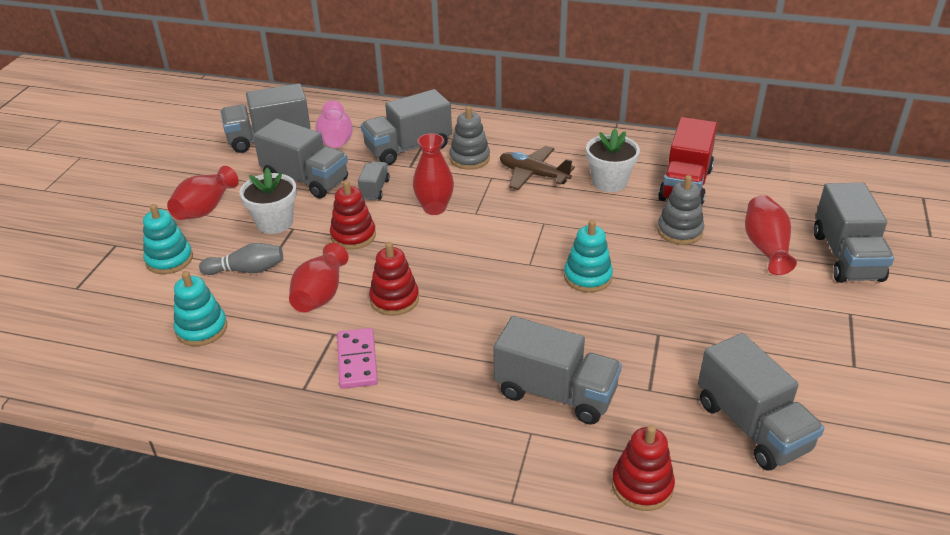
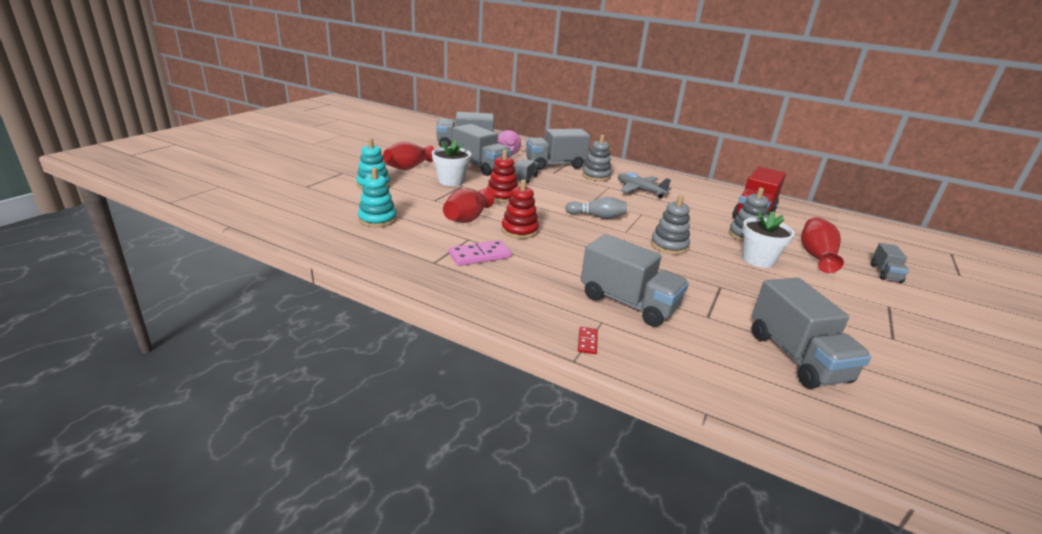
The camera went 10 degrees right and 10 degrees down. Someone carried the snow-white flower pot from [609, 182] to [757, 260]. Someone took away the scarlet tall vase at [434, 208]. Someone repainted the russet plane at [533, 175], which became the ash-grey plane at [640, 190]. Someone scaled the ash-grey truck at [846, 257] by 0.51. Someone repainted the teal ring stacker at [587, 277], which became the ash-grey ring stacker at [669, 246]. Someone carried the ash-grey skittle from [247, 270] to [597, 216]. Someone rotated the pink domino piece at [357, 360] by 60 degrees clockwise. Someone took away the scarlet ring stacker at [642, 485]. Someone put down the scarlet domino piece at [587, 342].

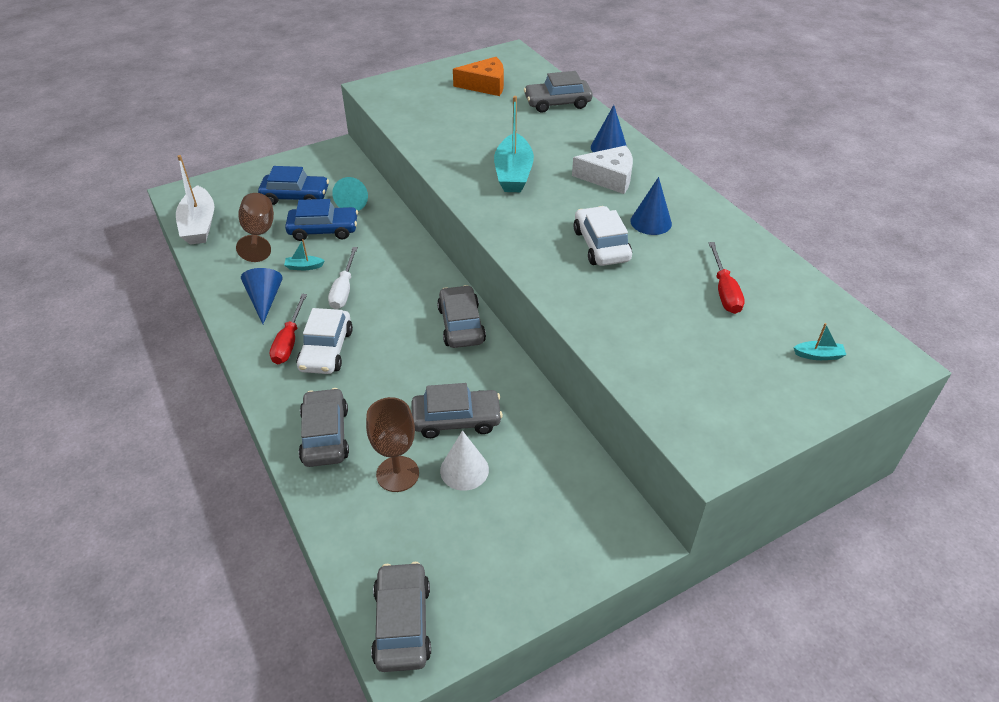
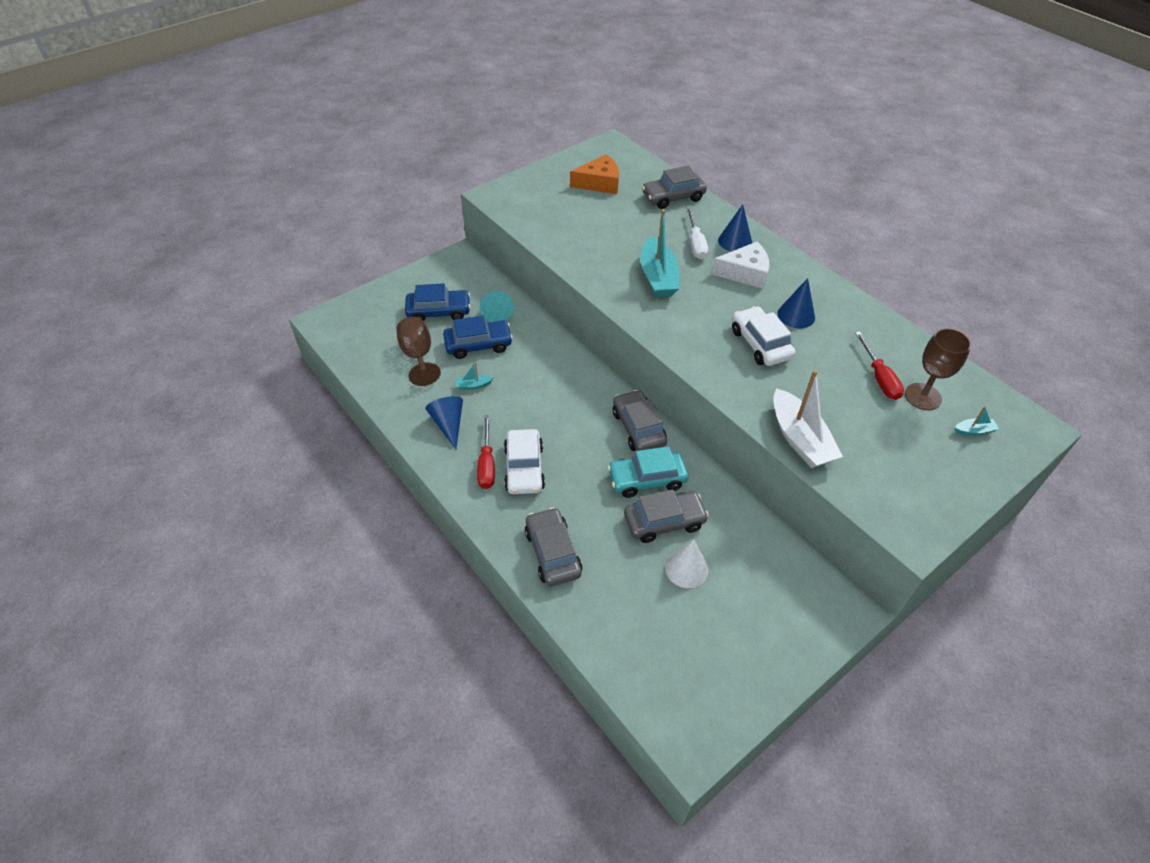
The camera went 10 degrees left and 5 degrees up. Someone carried the snow-white boat from [199, 225] to [799, 439]. Someone carried the snow-white screwdriver from [344, 290] to [695, 244]. Someone carried the russet goblet from [397, 474] to [923, 396]. Someone took away the ash-grey automobile at [402, 623]. Someone put down the teal automobile at [647, 479].

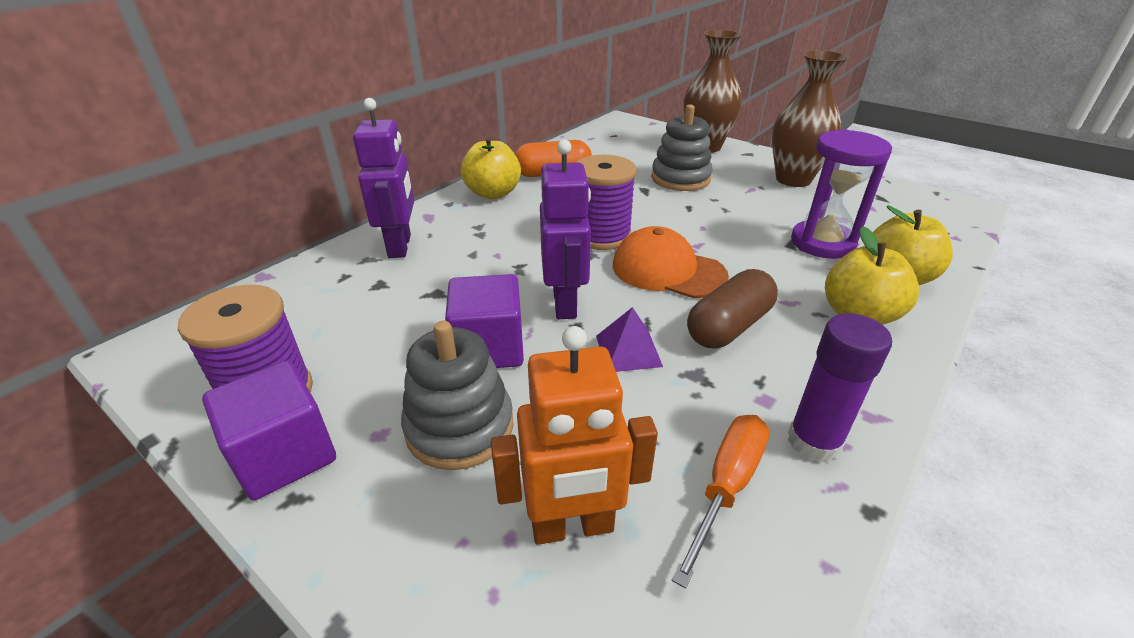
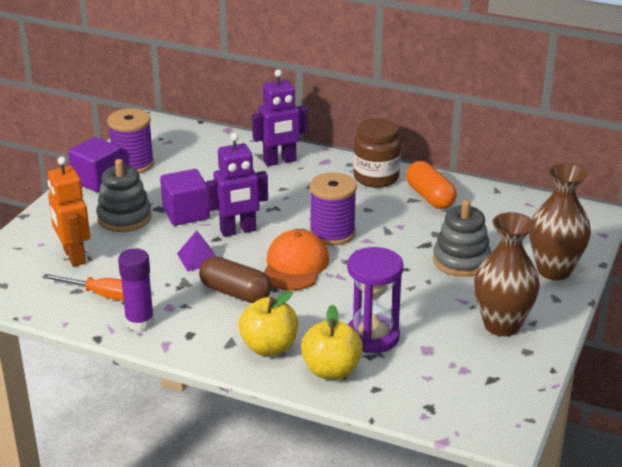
The camera went 75 degrees right and 5 degrees down. Someone swapped the golden apple fruit at [493, 193] for the russet jam jar at [376, 178].

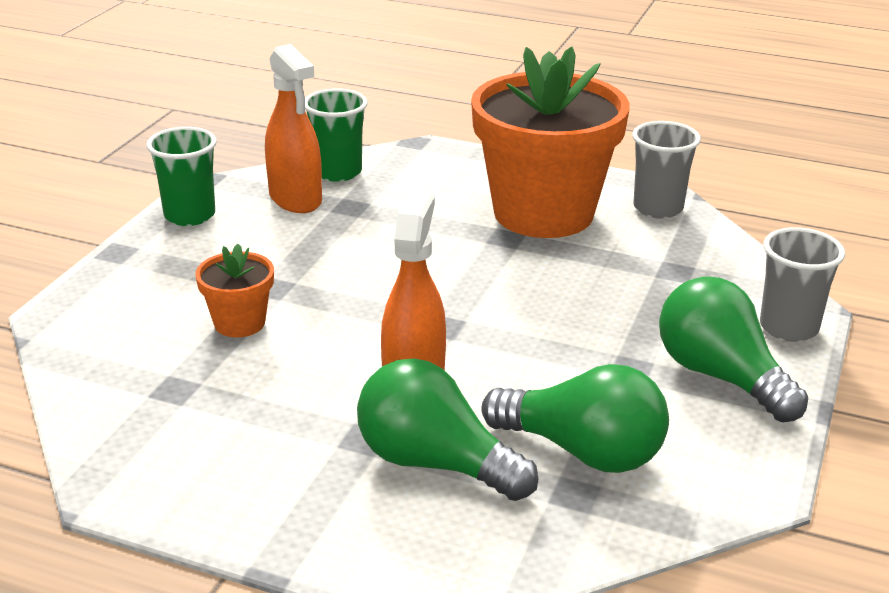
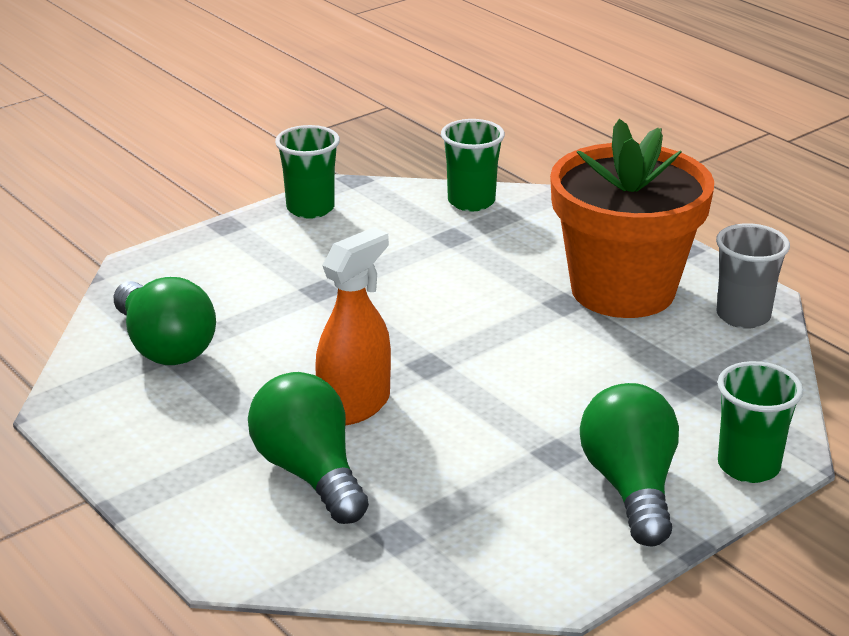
The camera went 30 degrees right and 0 degrees up. Someone took away the orange sprayer at [295, 199]. Someone repainted the ash-grey beaker at [788, 328], which became the emerald beaker at [748, 466]. Someone took away the orange flower pot at [239, 323]. Someone carried the emerald bulb from [583, 451] to [164, 346].

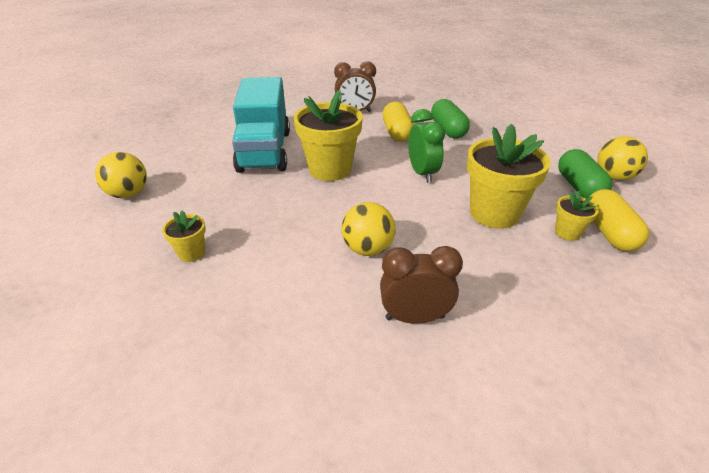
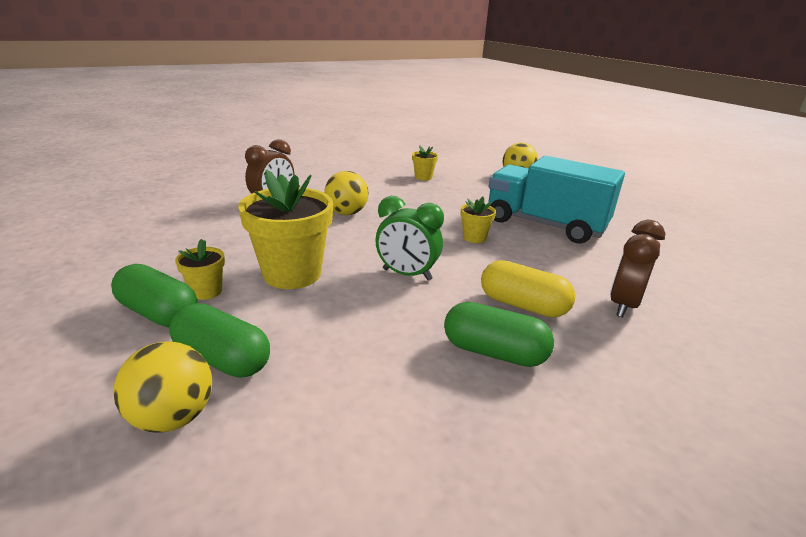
The camera went 125 degrees right and 10 degrees down. Someone scaled the golden flower pot at [330, 169] by 0.48. Someone repainted the golden pill at [608, 232], which became the emerald pill at [159, 313].

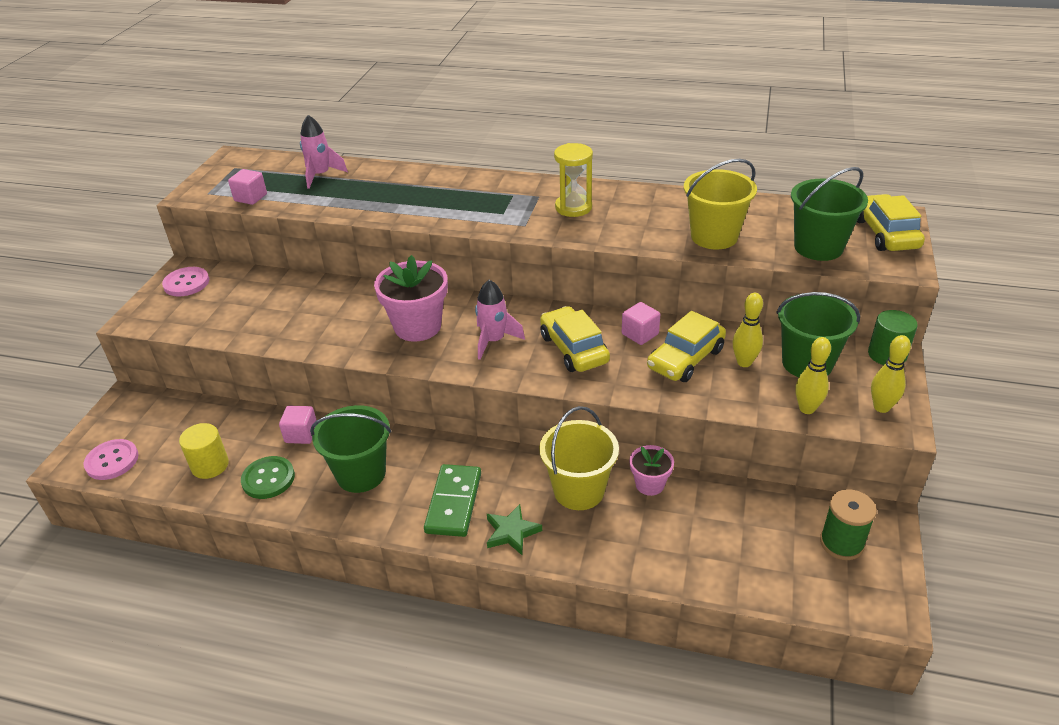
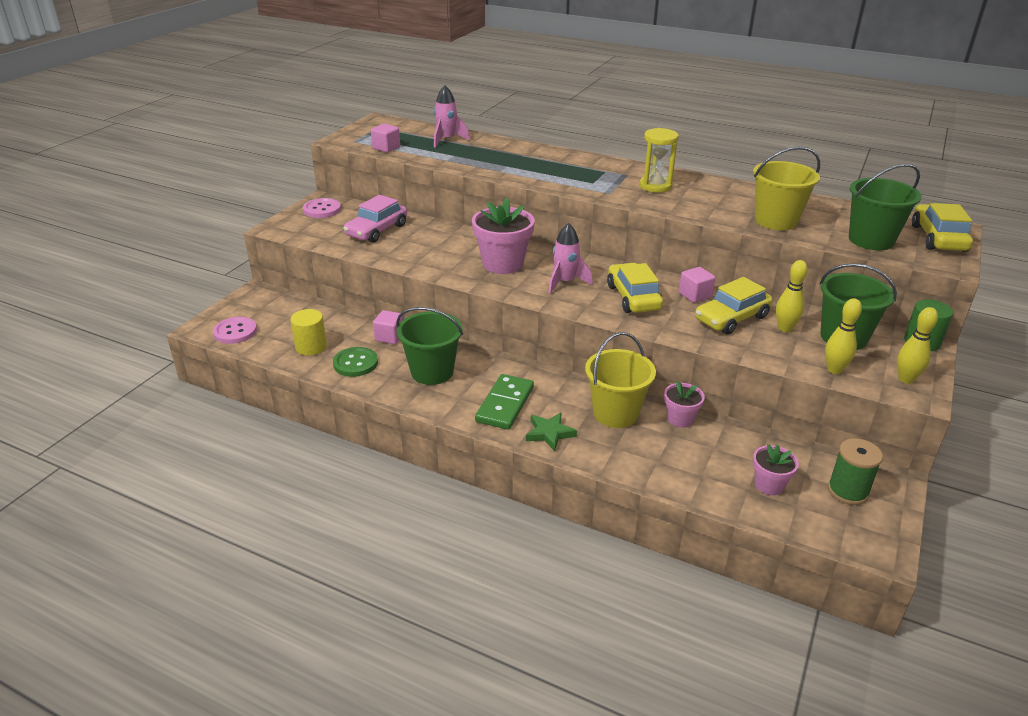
The camera went 10 degrees right and 5 degrees down. Someone put down the pink automobile at [377, 230]. Someone put down the pink flower pot at [769, 485].

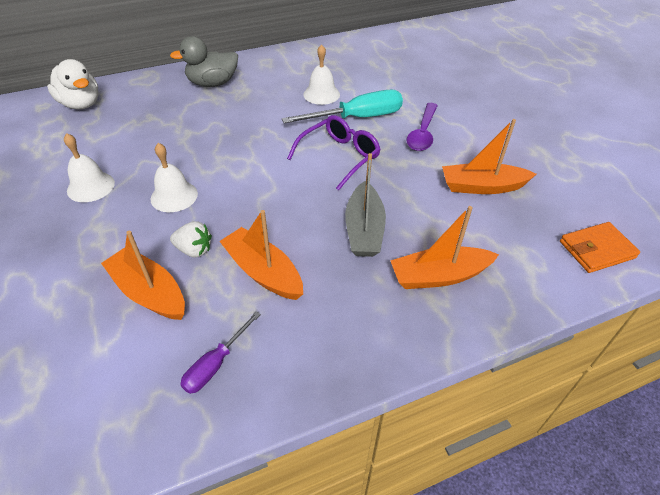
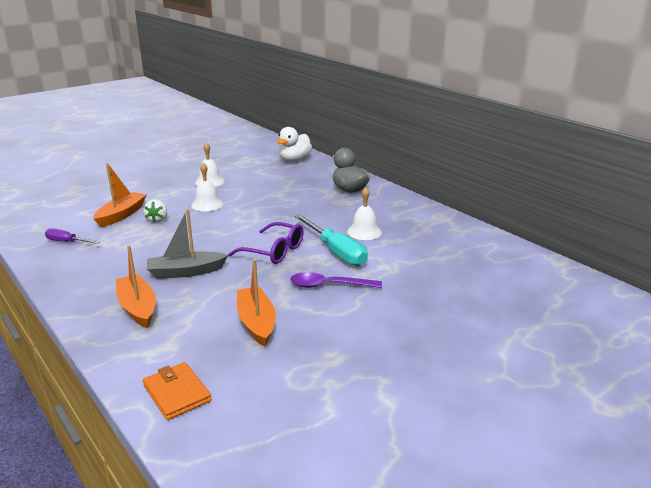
The camera went 75 degrees right and 20 degrees down. Someone took away the orange boat at [263, 272].

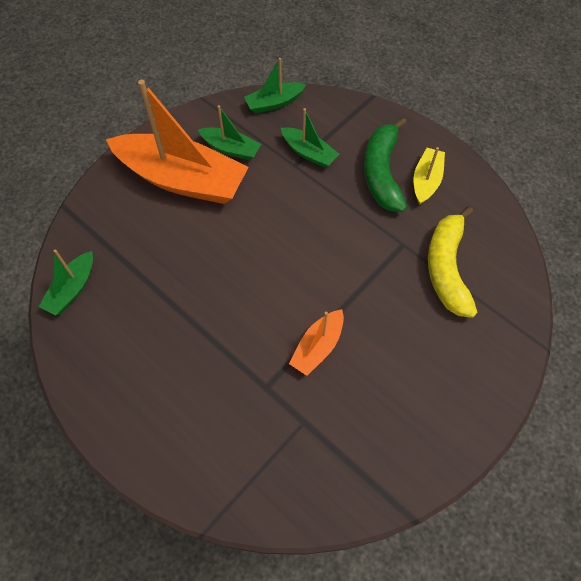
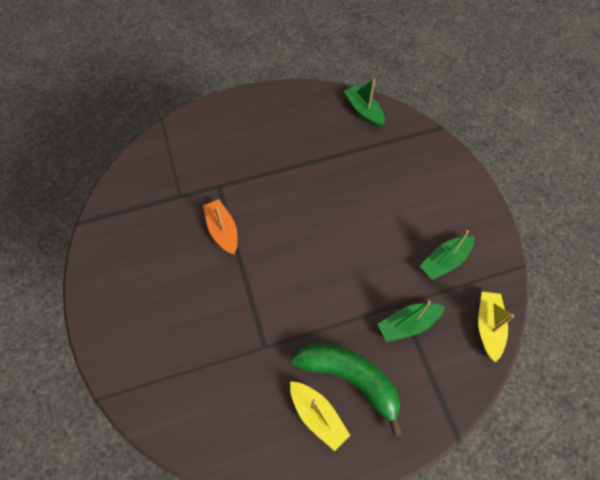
The camera went 120 degrees right and 0 degrees up. Someone repainted the emerald boat at [274, 103], which became the golden boat at [488, 327]. Someone took away the orange boat at [182, 179]. Someone took away the golden banana at [447, 268].

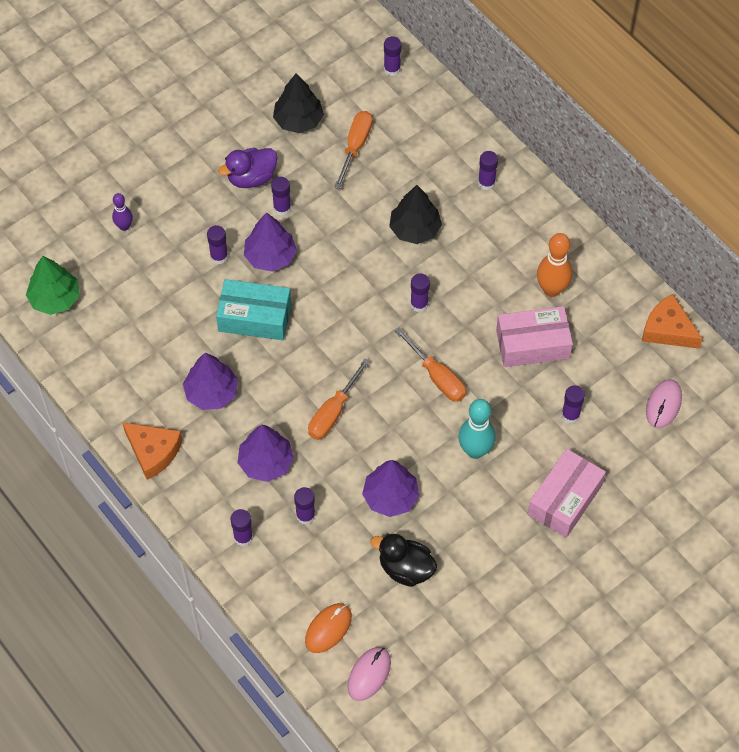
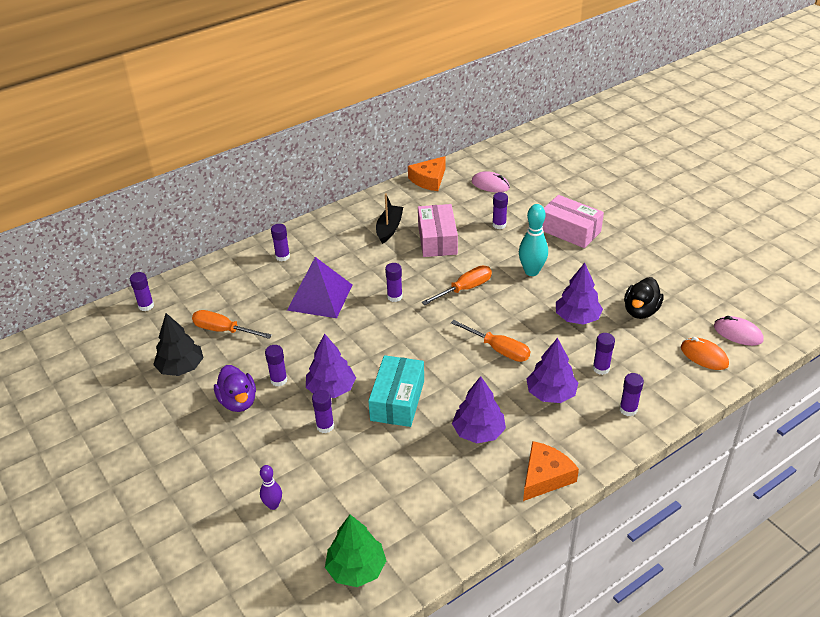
The camera went 85 degrees left and 20 degrees down. Someone swapped the ebony toy tree at [415, 229] for the violet pyramid shape at [320, 297]. Someone swapped the orange skittle at [551, 289] for the ebony boat at [389, 228].

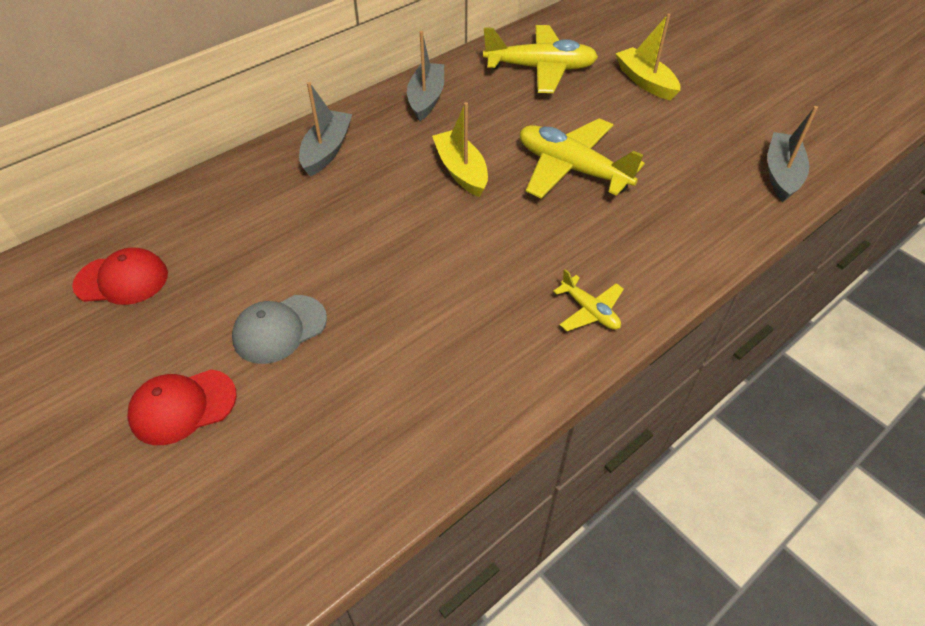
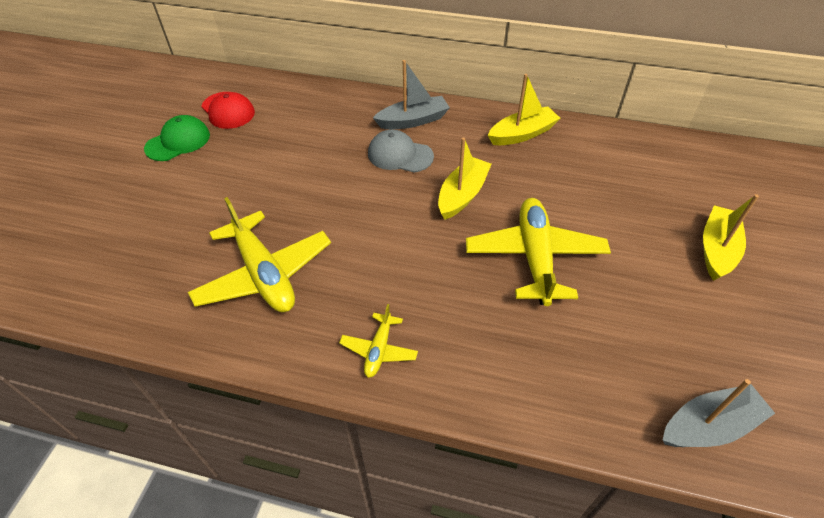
The camera went 55 degrees right and 0 degrees up. Someone carried the golden plane from [540, 69] to [264, 274]. Someone repainted the ash-grey boat at [426, 99], which became the golden boat at [522, 134]. Someone carried the ash-grey baseball cap from [279, 329] to [400, 155]. Someone took away the scarlet baseball cap at [182, 406]. Someone put down the emerald baseball cap at [178, 142].

